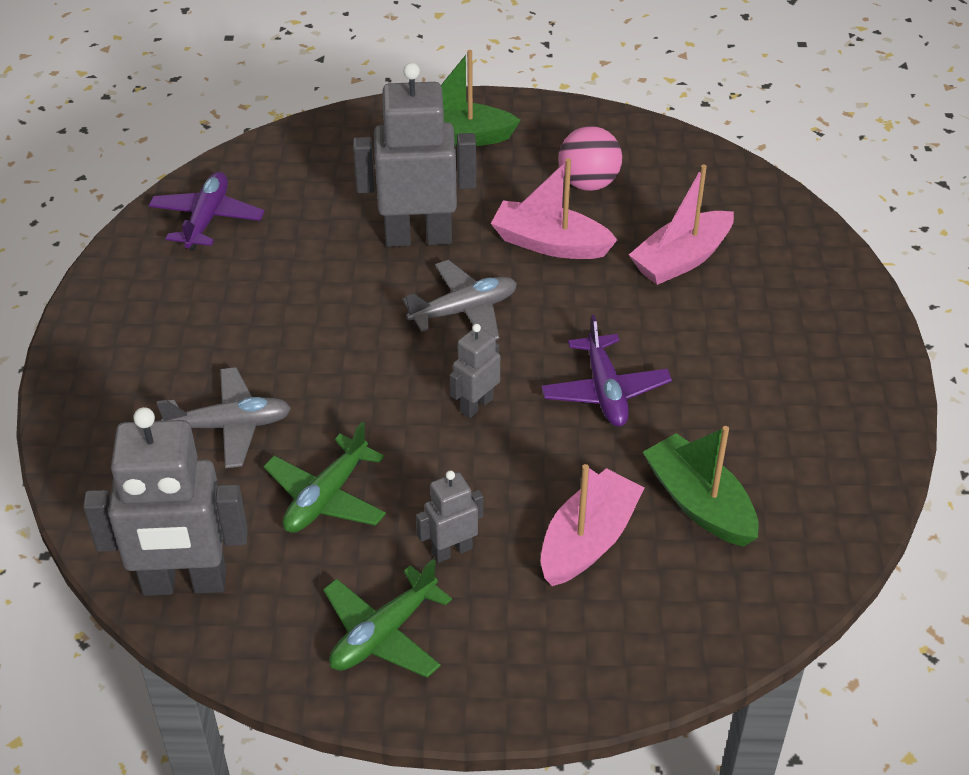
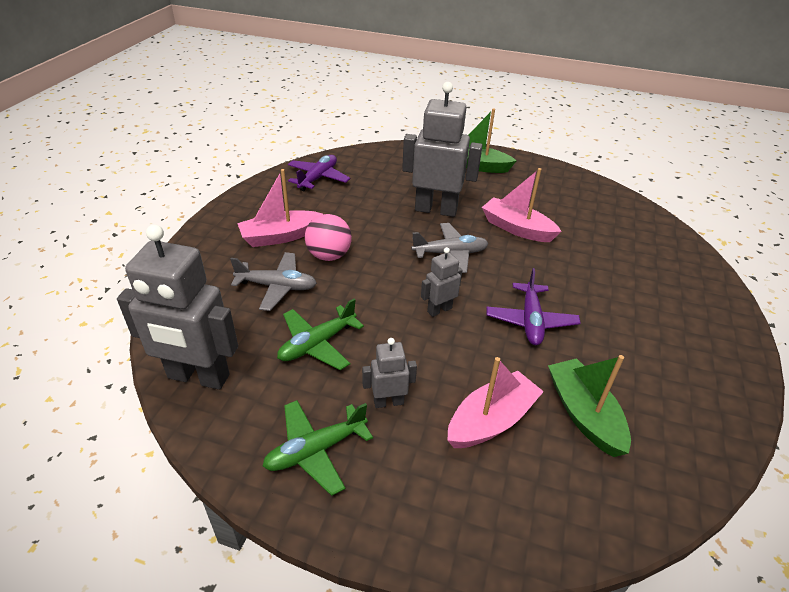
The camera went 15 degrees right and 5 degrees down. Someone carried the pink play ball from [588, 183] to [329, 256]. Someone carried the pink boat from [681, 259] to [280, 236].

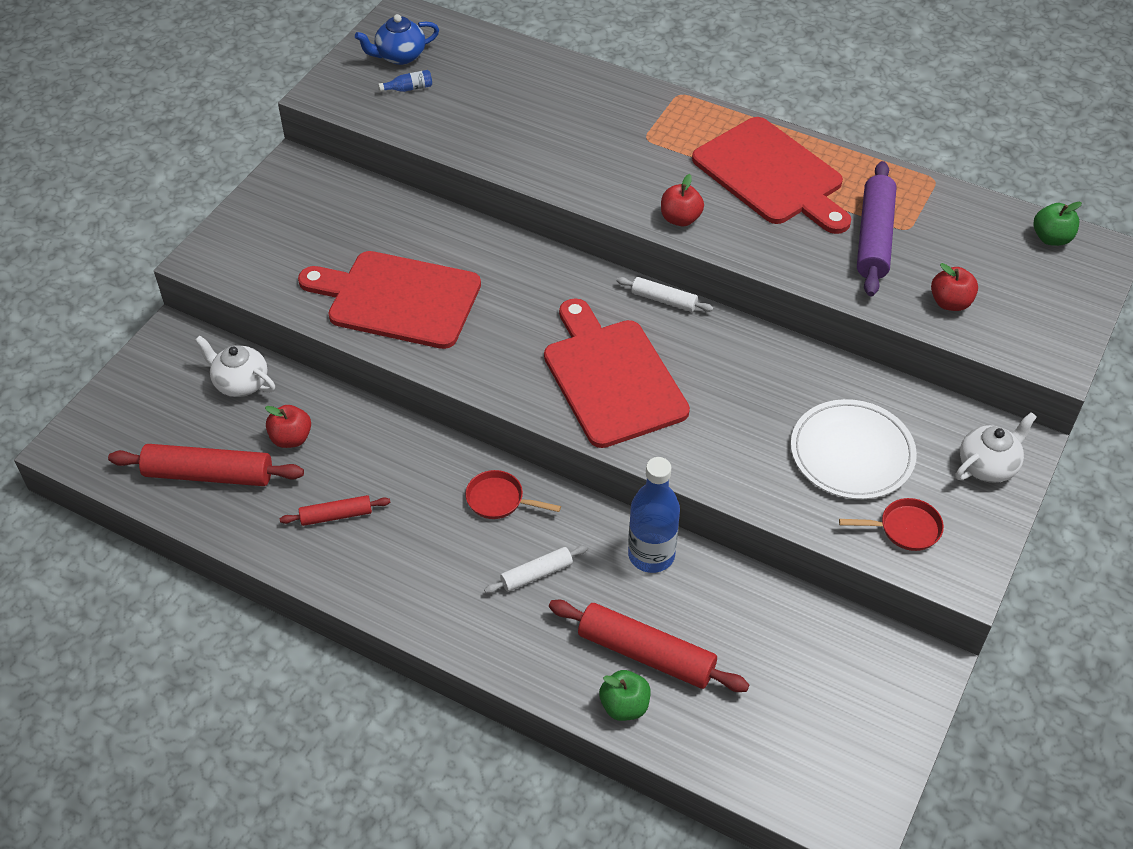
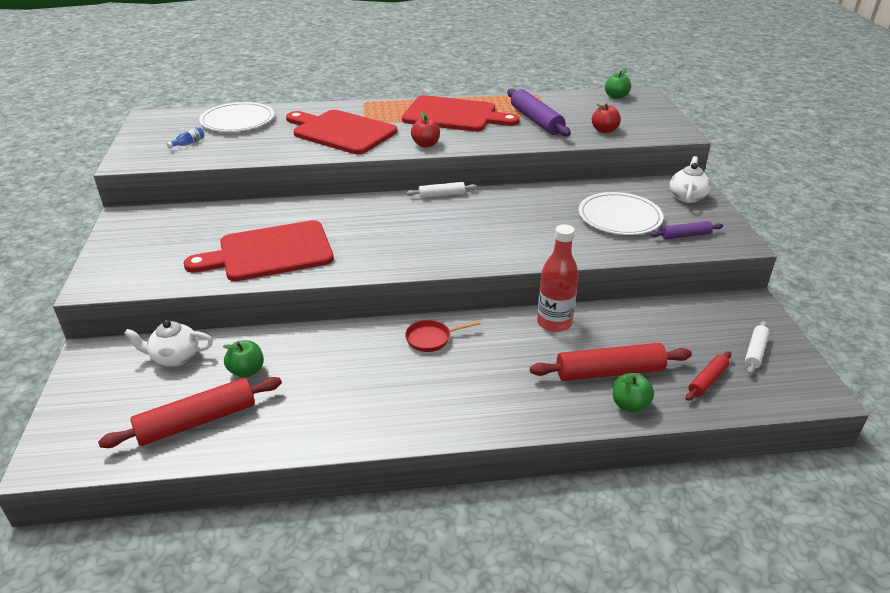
The camera went 35 degrees left and 15 degrees down. Someone took away the royal blue china teapot at [400, 56]. Someone carried the scarlet bread board from [611, 378] to [341, 132]. Someone repainted the scarlet apple fruit at [291, 438], which became the emerald apple fruit at [246, 371]. Someone repainted the royal blue flask at [651, 555], which became the scarlet flask at [554, 323]. Someone carried the scarlet rolling pin from [336, 515] to [707, 380]. Someone swapped the scarlet skillet at [905, 528] for the violet rolling pin at [685, 235]. Someone carried the snow-white rolling pin from [536, 574] to [755, 352]. Someone put down the snow-white plate at [237, 120].

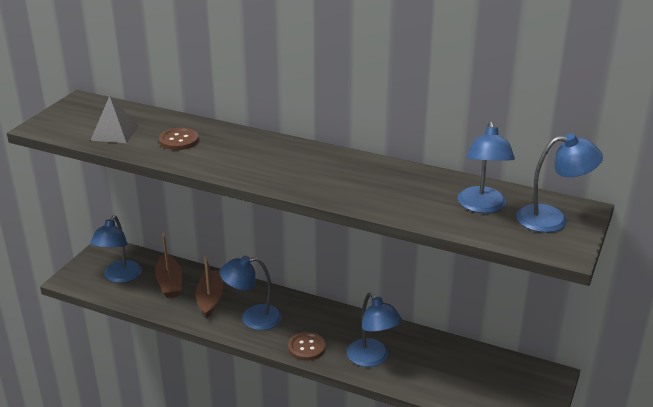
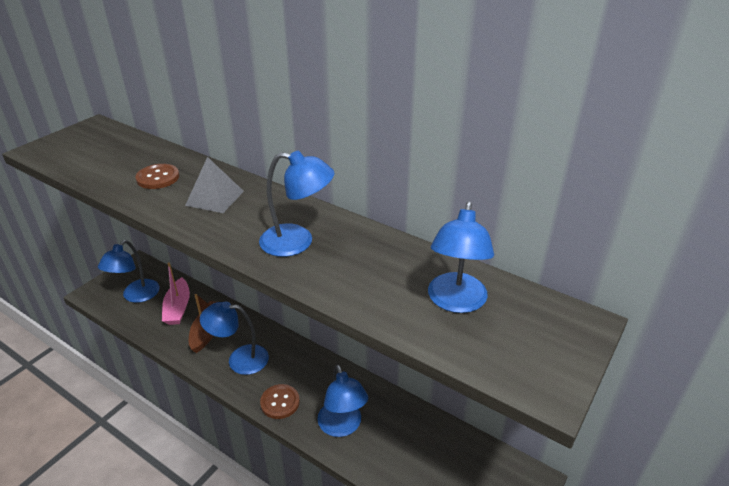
The camera went 10 degrees right and 5 degrees up. Someone carried the ash-grey pyramid shape from [114, 133] to [215, 198]. Someone carried the royal blue reading lamp from [552, 219] to [297, 242]. Someone repainted the russet boat at [169, 283], which became the pink boat at [178, 308].

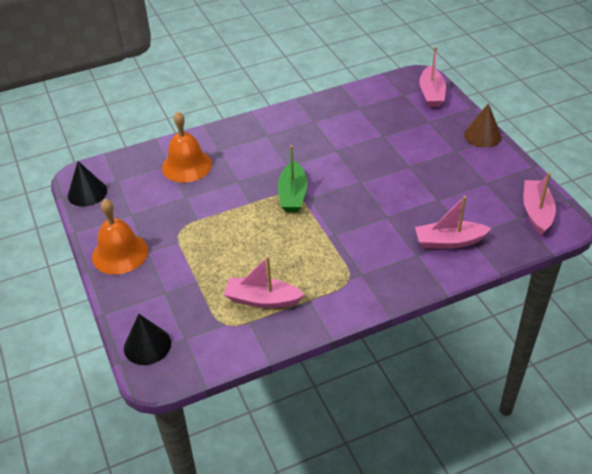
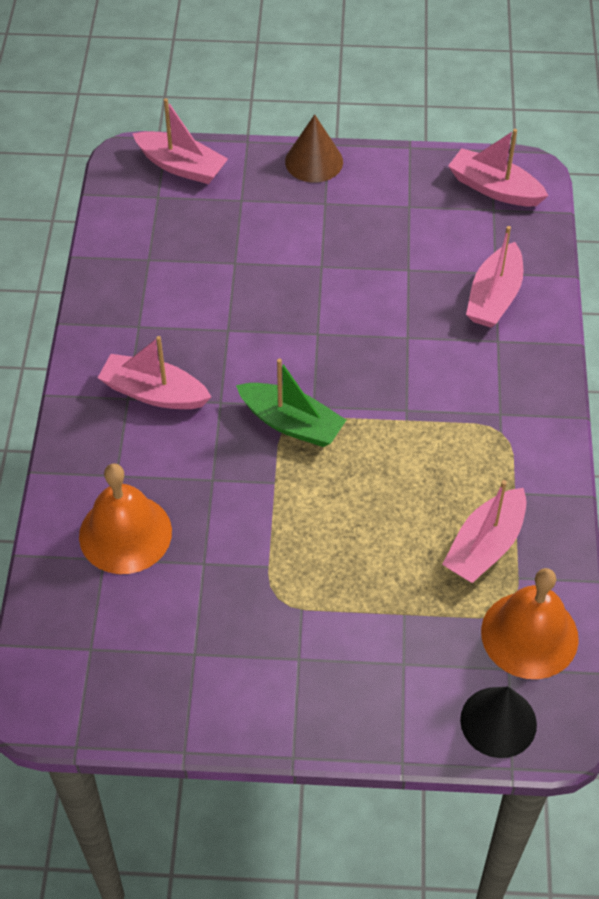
The camera went 65 degrees left and 10 degrees up. Someone took away the ebony cone at [87, 193]. Someone carried the orange bell from [120, 253] to [529, 635]. Someone put down the pink boat at [154, 393].

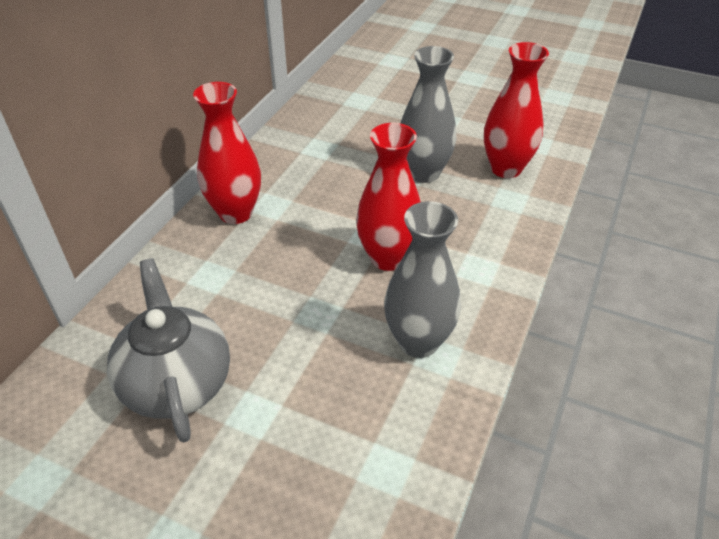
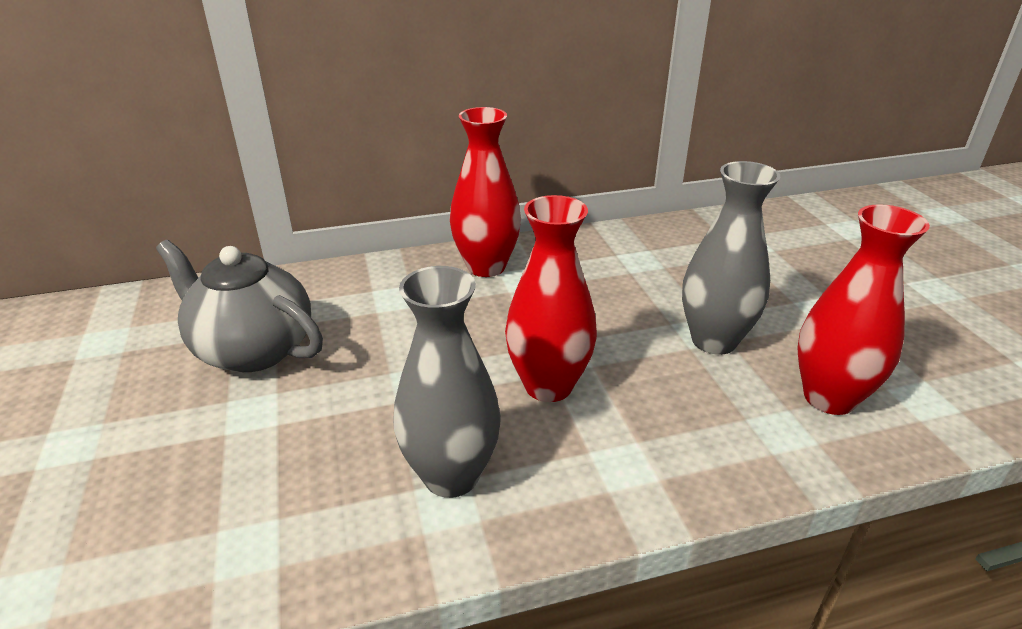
The camera went 50 degrees right and 10 degrees down. Someone rotated the ash-grey china teapot at [177, 382] by 90 degrees counterclockwise.

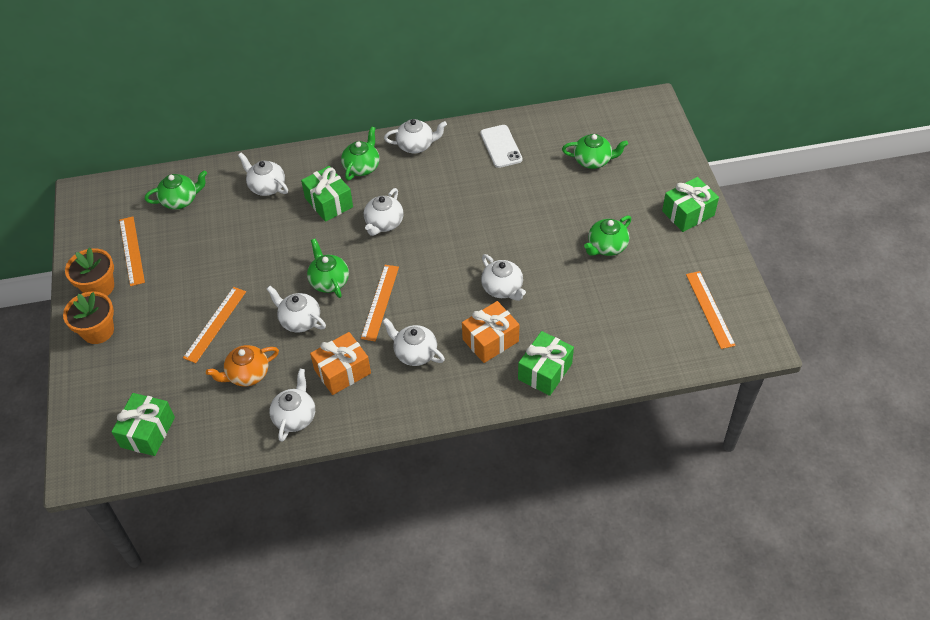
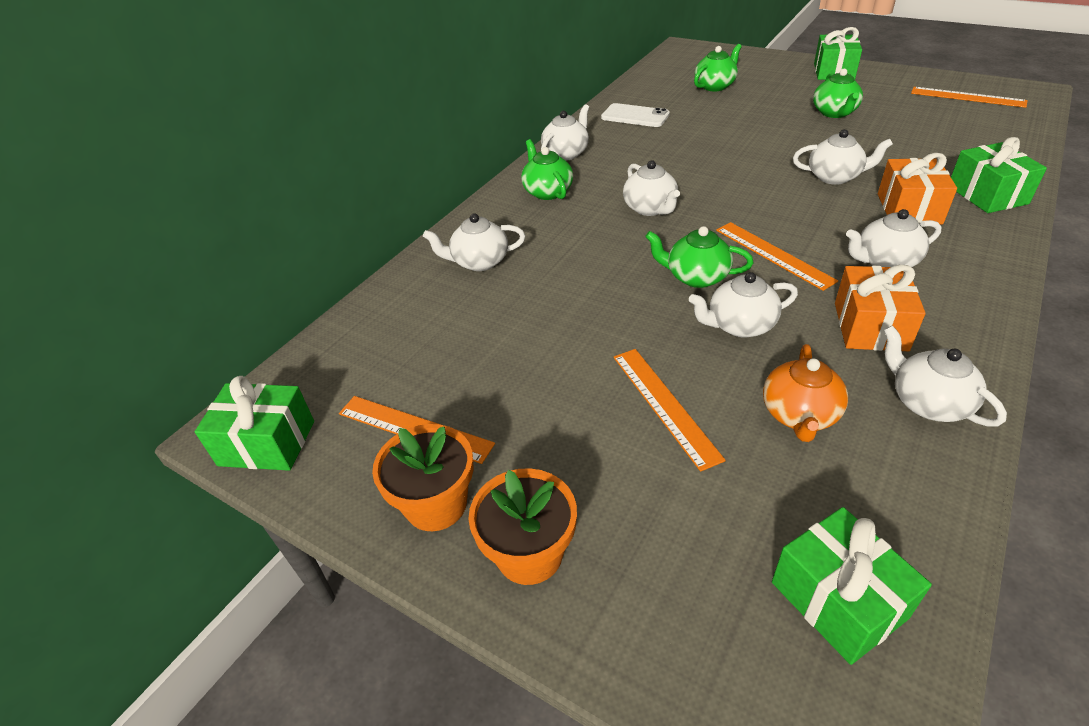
The camera went 45 degrees left and 10 degrees down. Someone carried the emerald gift from [329, 202] to [267, 443]. Someone took away the emerald china teapot at [180, 200].

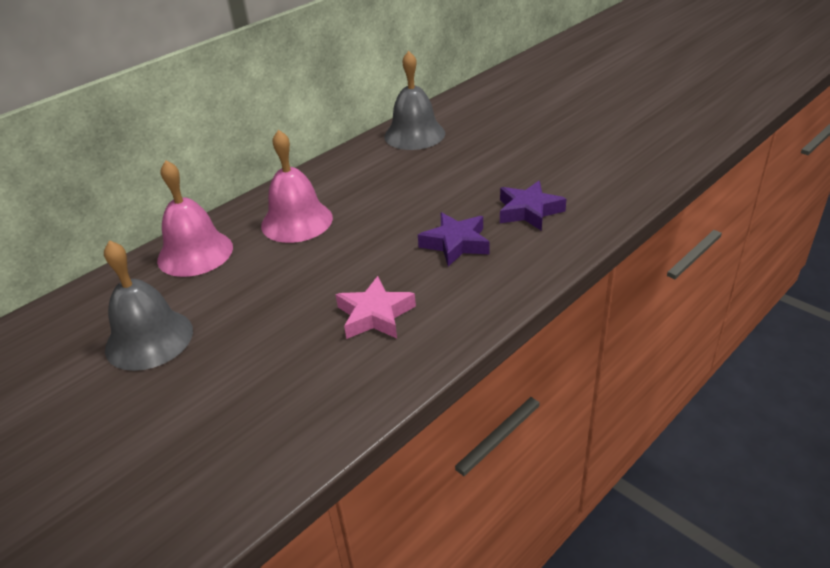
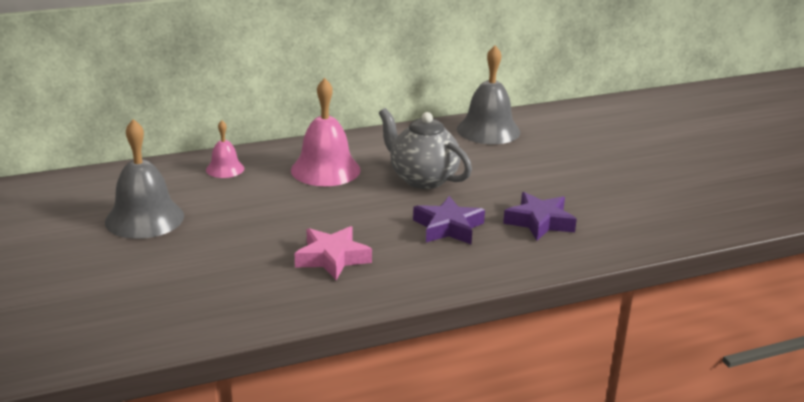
The camera went 20 degrees right and 10 degrees down. Someone scaled the pink bell at [195, 253] by 0.54. Someone put down the ash-grey china teapot at [422, 179].

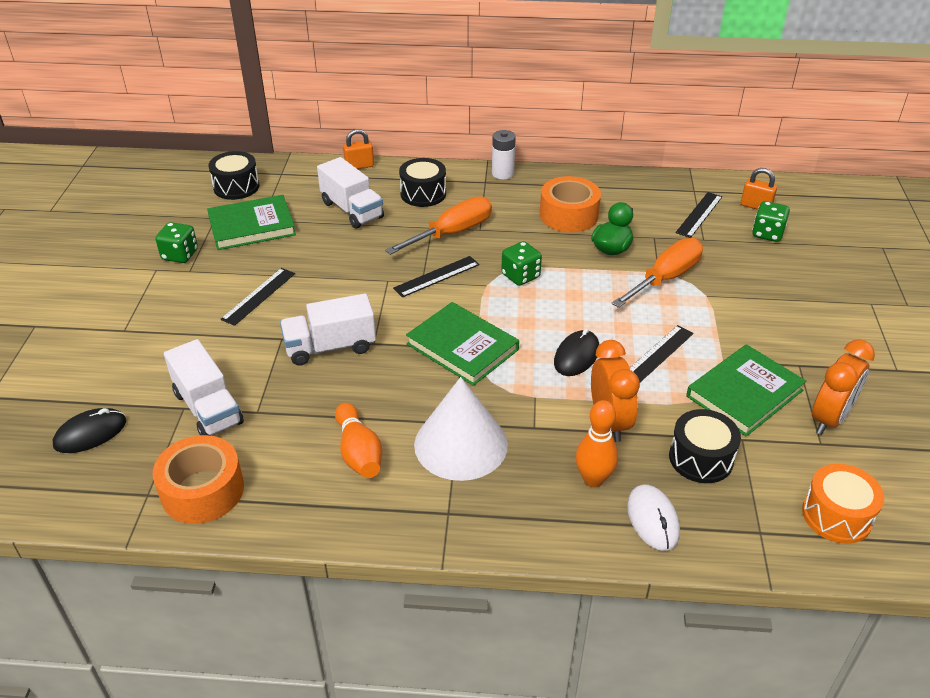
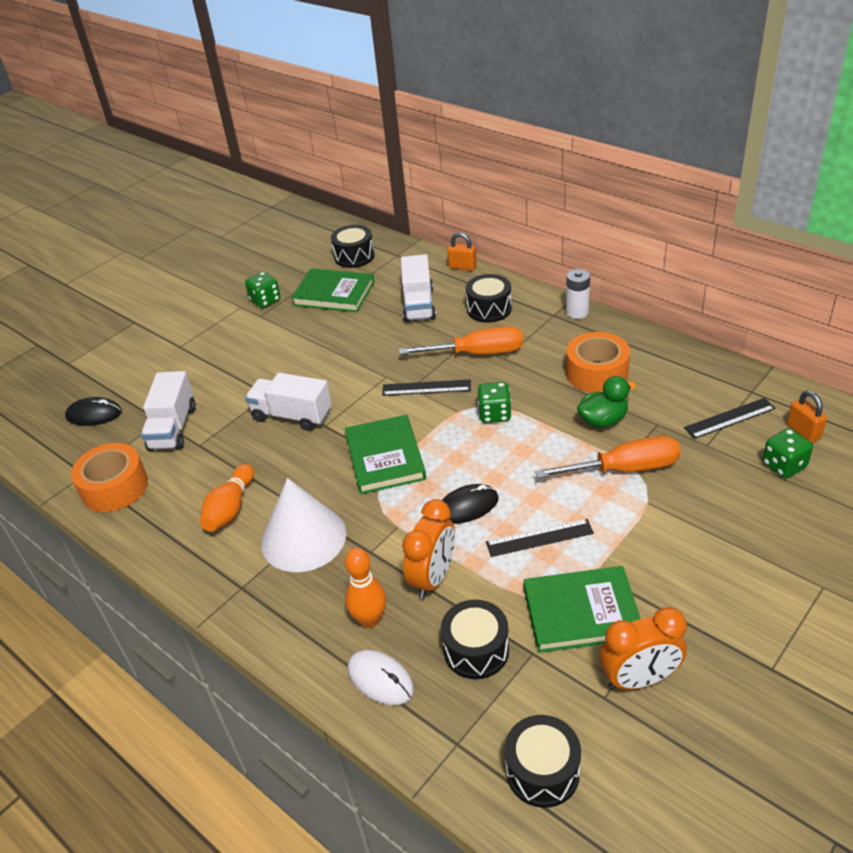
The camera went 40 degrees right and 0 degrees up. Someone took away the ebony measuring stick at [258, 296]. Someone repainted the orange snare drum at [836, 516], which became the ebony snare drum at [542, 771]. Someone rotated the snow-white computer mouse at [653, 519] by 75 degrees counterclockwise.

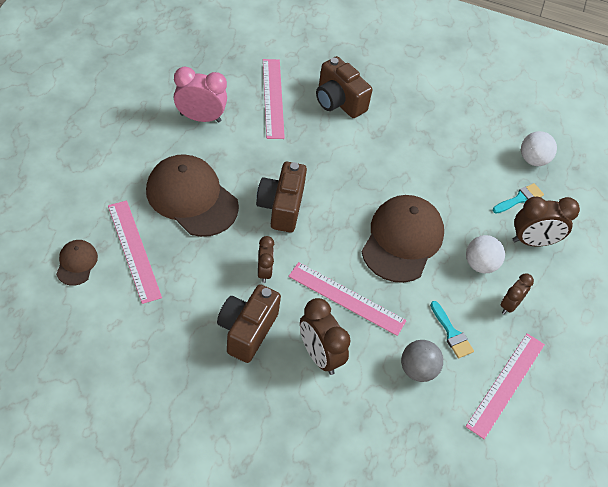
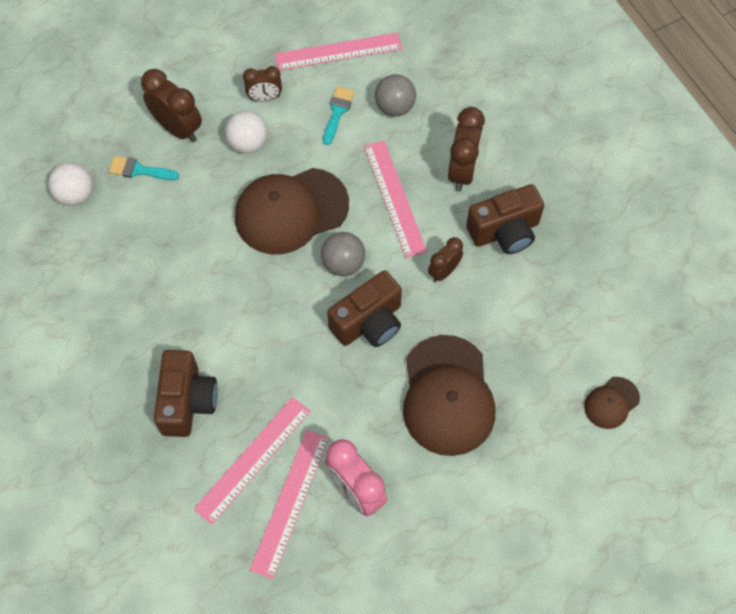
The camera went 130 degrees left and 10 degrees up. Someone carried the pink measuring stick from [133, 250] to [290, 502]. Someone put down the ash-grey play ball at [343, 264].

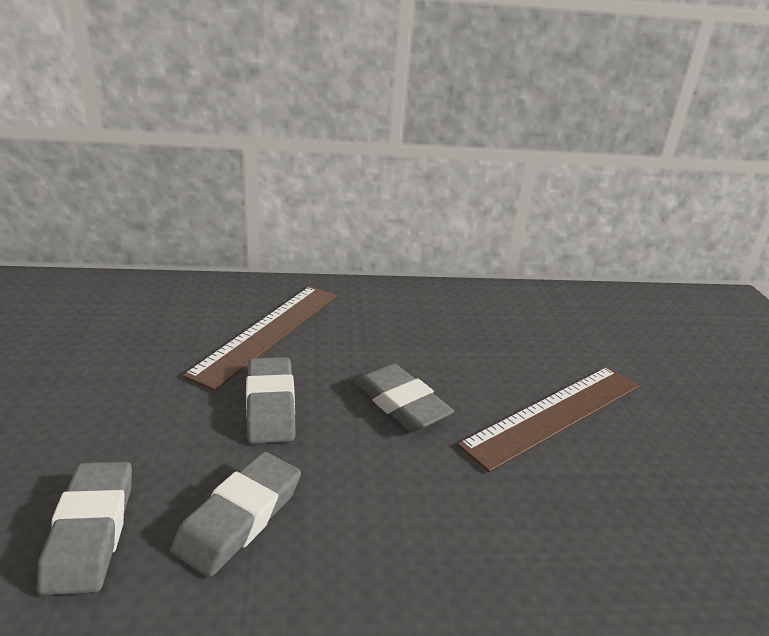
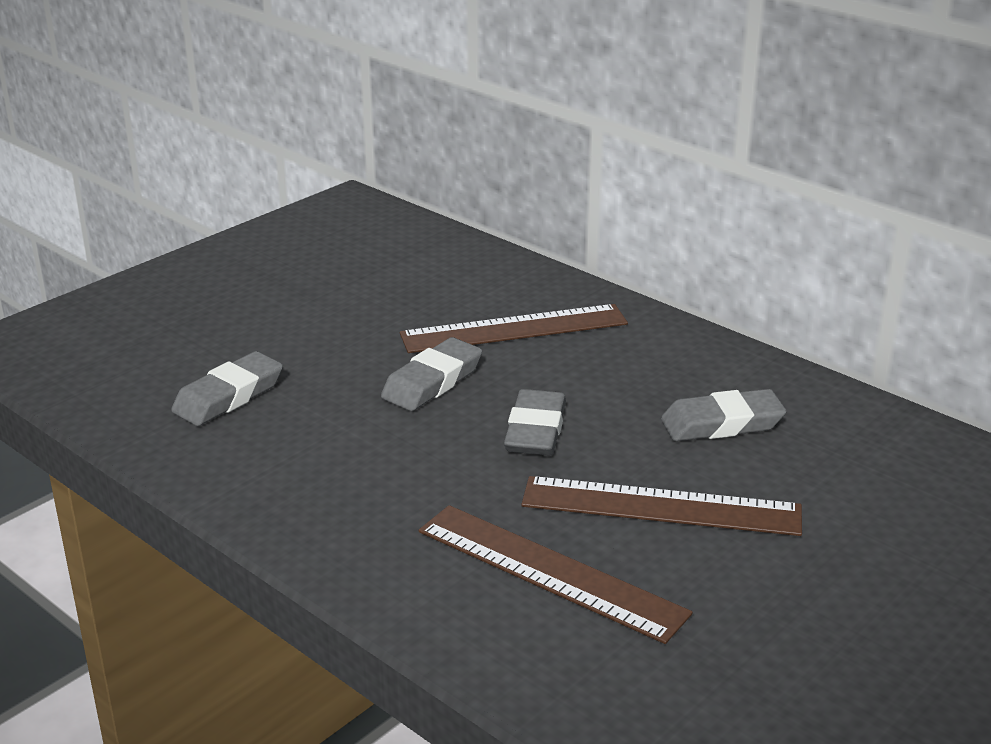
The camera went 50 degrees right and 0 degrees up. Someone carried the ash-grey gum eraser from [239, 518] to [722, 423]. Someone put down the russet measuring stick at [550, 571].

